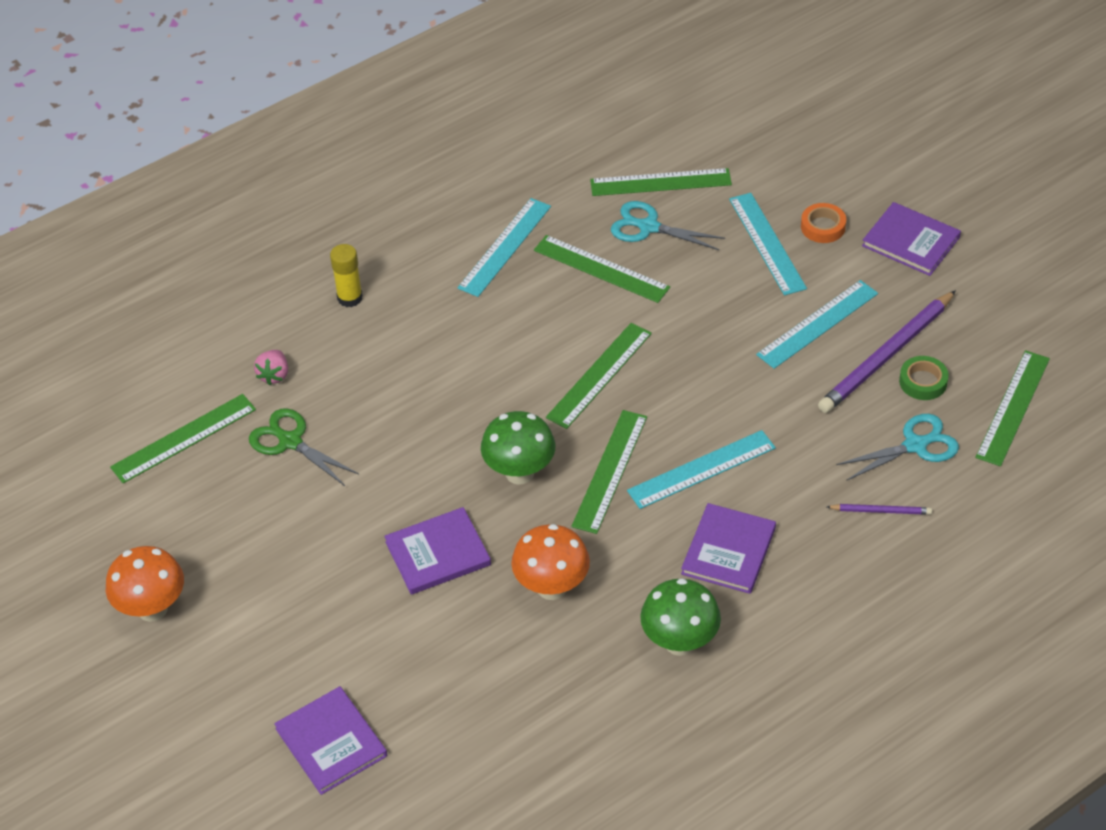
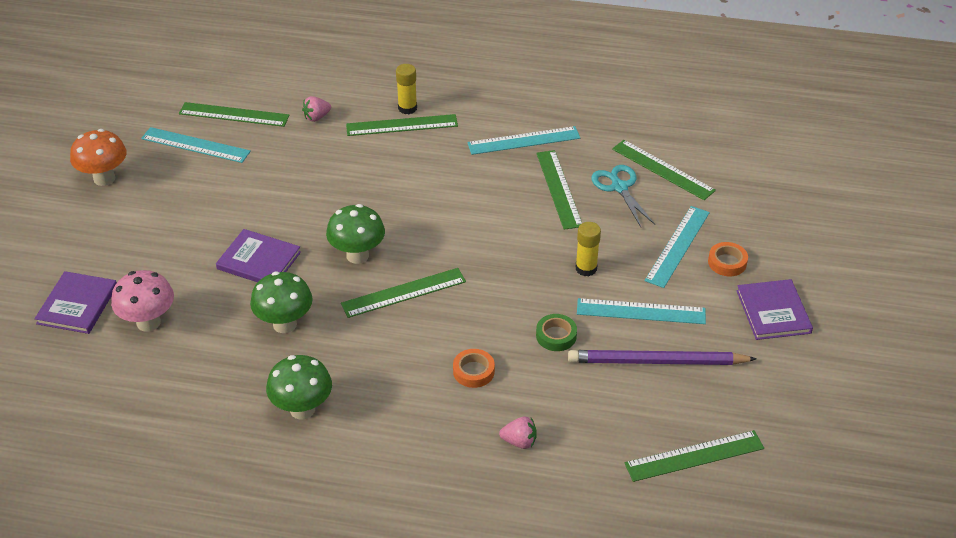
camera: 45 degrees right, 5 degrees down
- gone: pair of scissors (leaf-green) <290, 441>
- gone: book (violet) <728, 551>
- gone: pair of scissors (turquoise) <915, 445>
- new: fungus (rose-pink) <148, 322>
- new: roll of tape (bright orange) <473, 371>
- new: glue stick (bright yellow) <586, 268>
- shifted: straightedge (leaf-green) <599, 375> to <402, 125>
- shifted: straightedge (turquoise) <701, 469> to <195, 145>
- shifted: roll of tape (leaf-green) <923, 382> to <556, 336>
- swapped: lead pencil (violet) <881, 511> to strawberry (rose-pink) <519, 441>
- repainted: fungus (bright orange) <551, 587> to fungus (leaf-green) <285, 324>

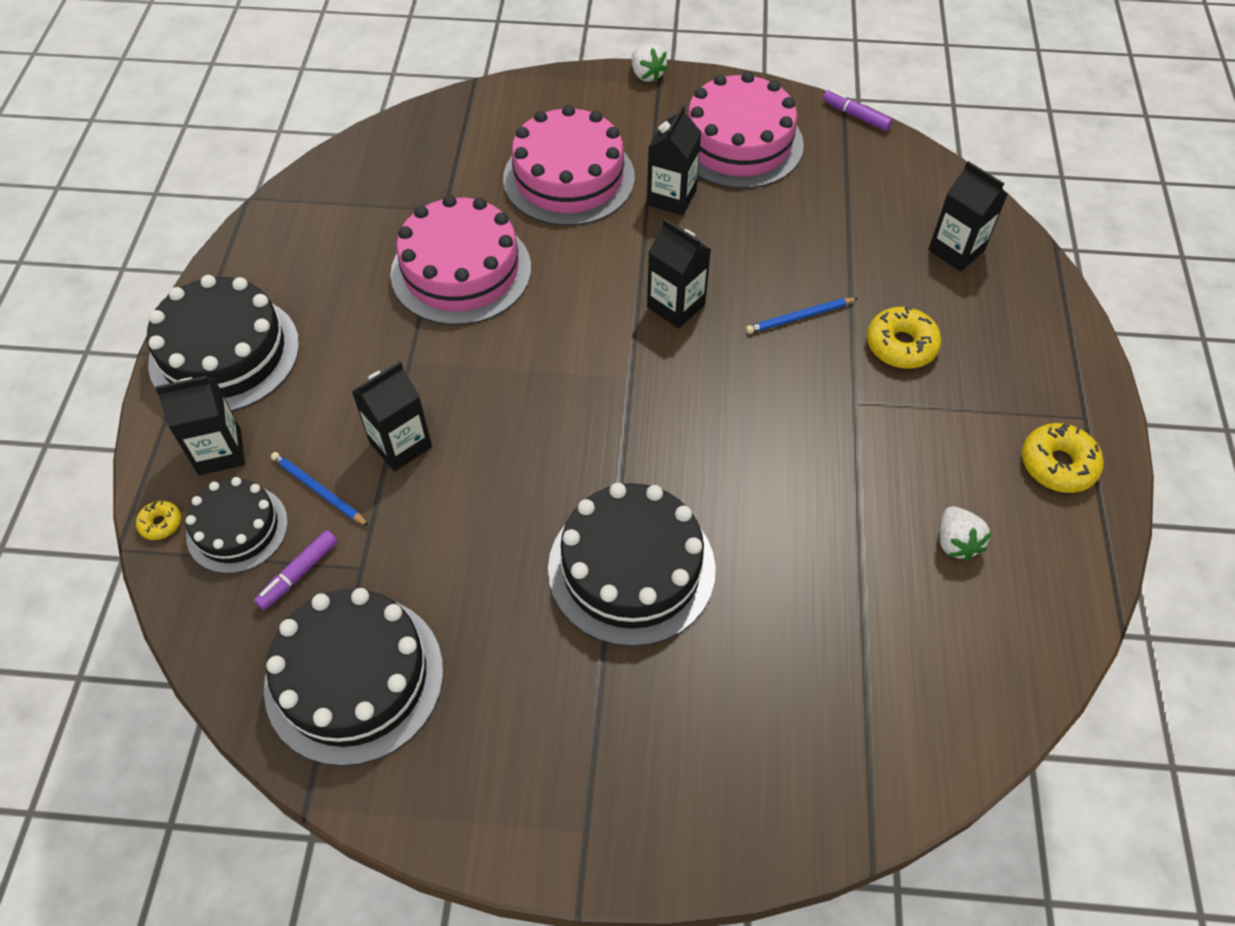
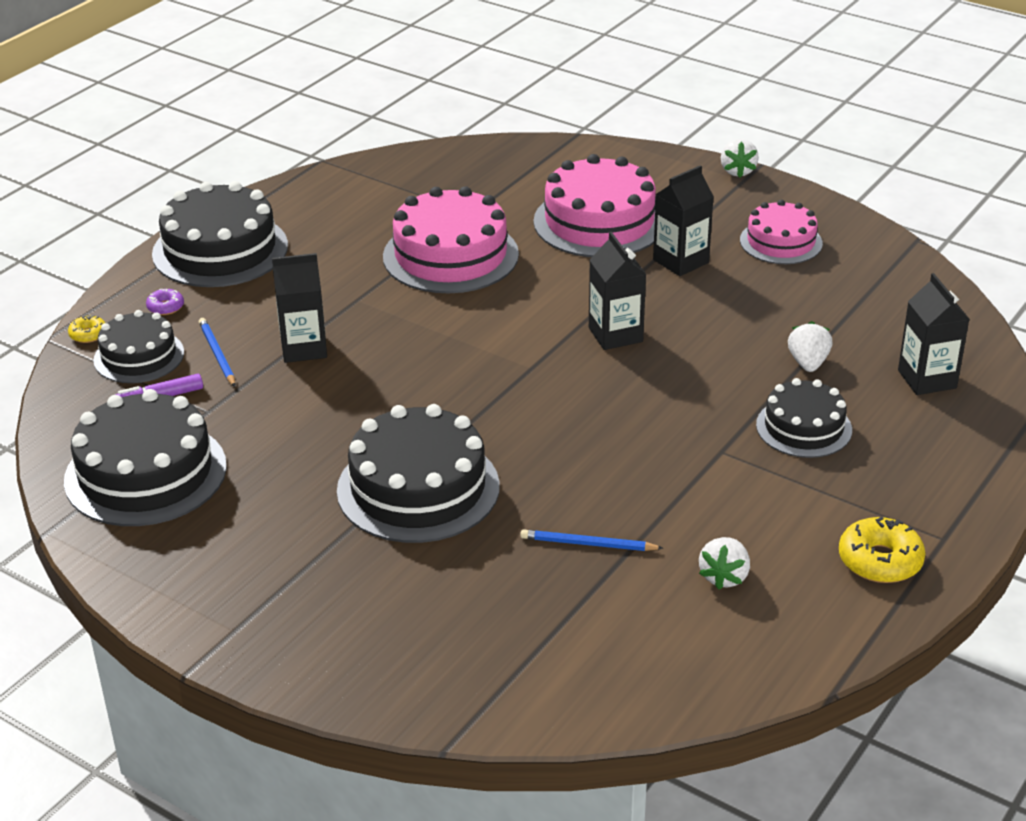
camera: 30 degrees right, 20 degrees down
- gone: marker (violet) <855, 116>
- new: strawberry (pure white) <808, 363>
- shifted: lead pencil (blue) <800, 317> to <588, 544>
- swapped: carton (jet-black) <219, 452> to donut (violet) <165, 307>
- swapped: donut (bright yellow) <901, 345> to cake (jet-black) <804, 427>
- scaled: cake (rose-pink) <738, 143> = <781, 242> x0.61

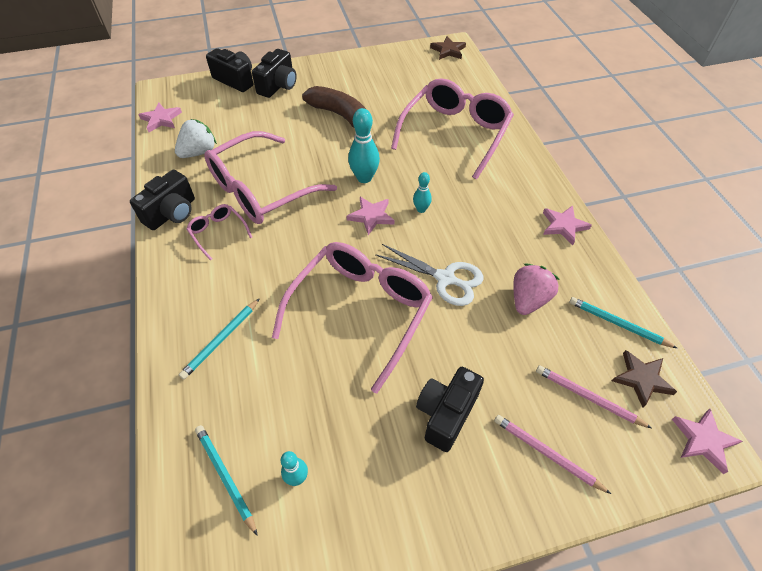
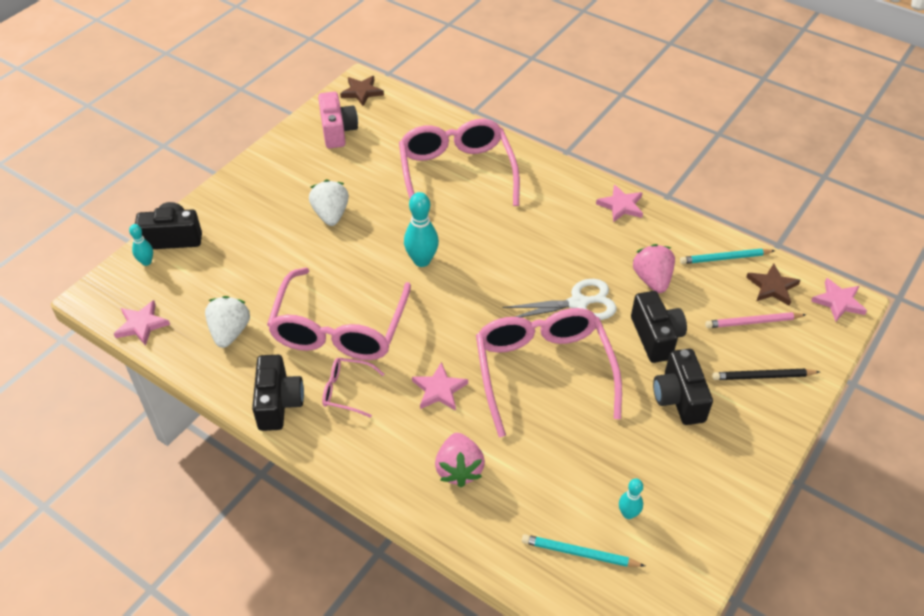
camera: 40 degrees left, 5 degrees down
- new: camera (rose-pink) <337, 131>
- shifted: camera (jet-black) <278, 86> to <655, 337>
- shifted: five-pointed star (rose-pink) <371, 216> to <439, 389>
- shifted: tenpin (turquoise) <421, 209> to <146, 262>
- swapped: lead pencil (turquoise) <221, 339> to strawberry (rose-pink) <459, 469>
- swapped: toy banana (brown) <340, 115> to strawberry (pure white) <331, 215>
- repainted: lead pencil (rose-pink) <547, 453> to lead pencil (jet-black) <763, 376>

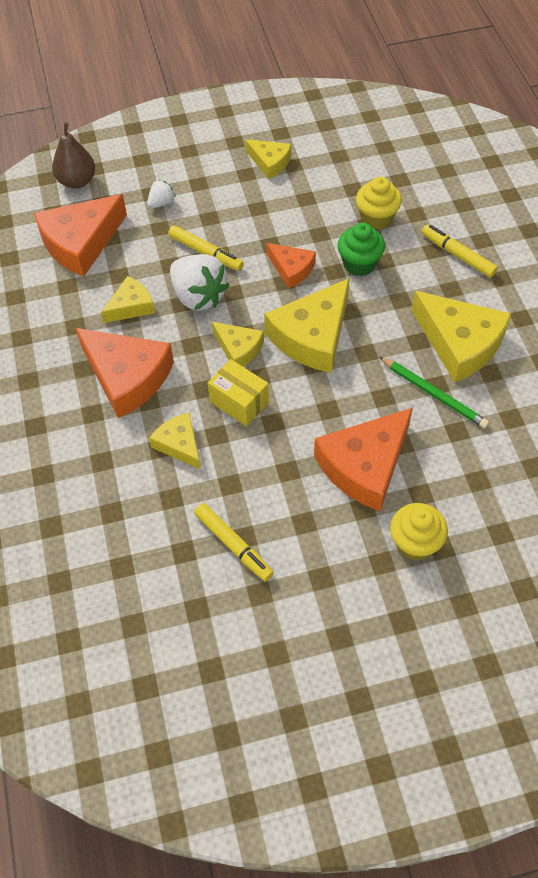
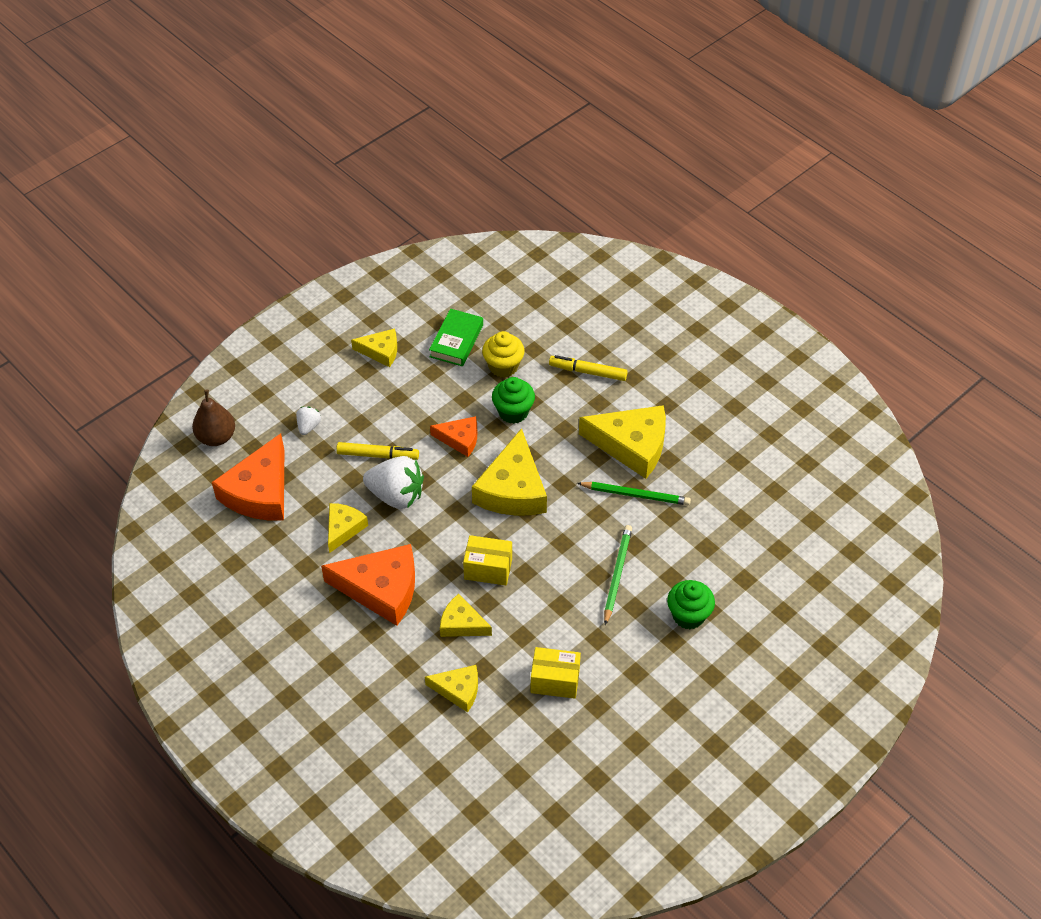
camera: 30 degrees left, 5 degrees down
- new: book (leaf-green) <456, 341>
- shifted: cheese wedge (bright yellow) <238, 349> to <458, 690>
- swapped: marker (bright yellow) <233, 545> to box (bright yellow) <555, 681>
- swapped: cheese wedge (bright orange) <365, 466> to lead pencil (leaf-green) <617, 574>
- repainted: fairy cake (bright yellow) <415, 543> to fairy cake (leaf-green) <688, 615>

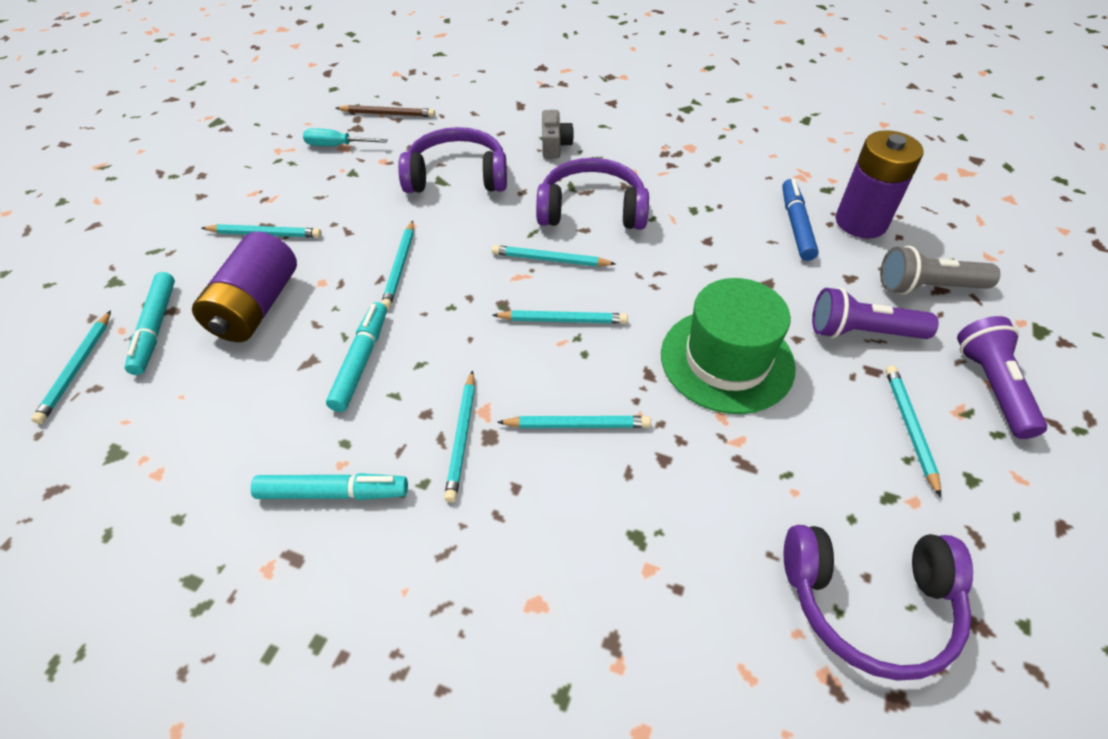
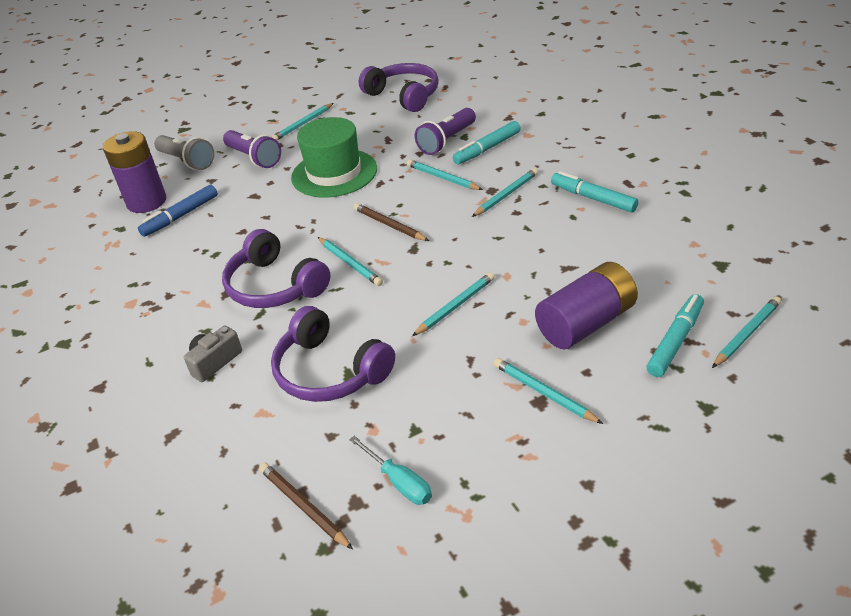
camera: 135 degrees left, 10 degrees down
- shifted: marker (turquoise) <361, 361> to <487, 149>
- shifted: flashlight (violet) <991, 386> to <446, 141>
- repainted: lead pencil (turquoise) <563, 320> to lead pencil (brown) <389, 225>

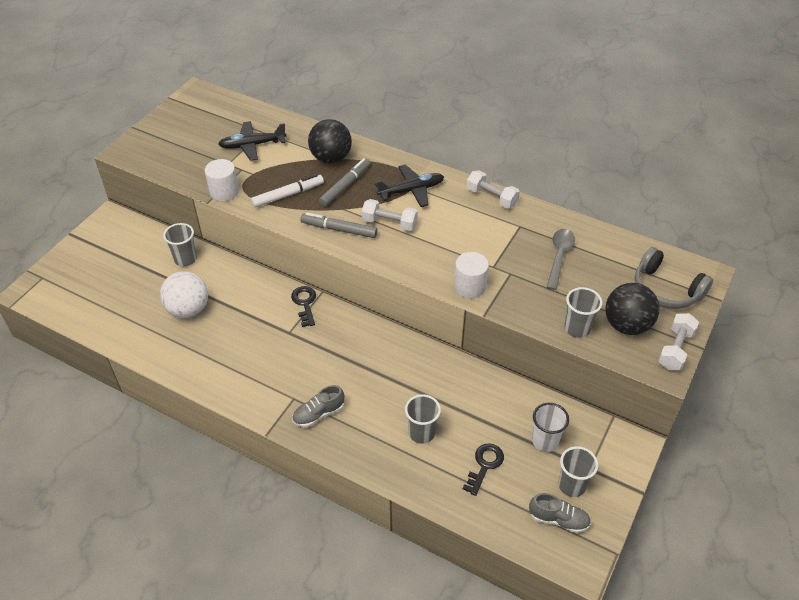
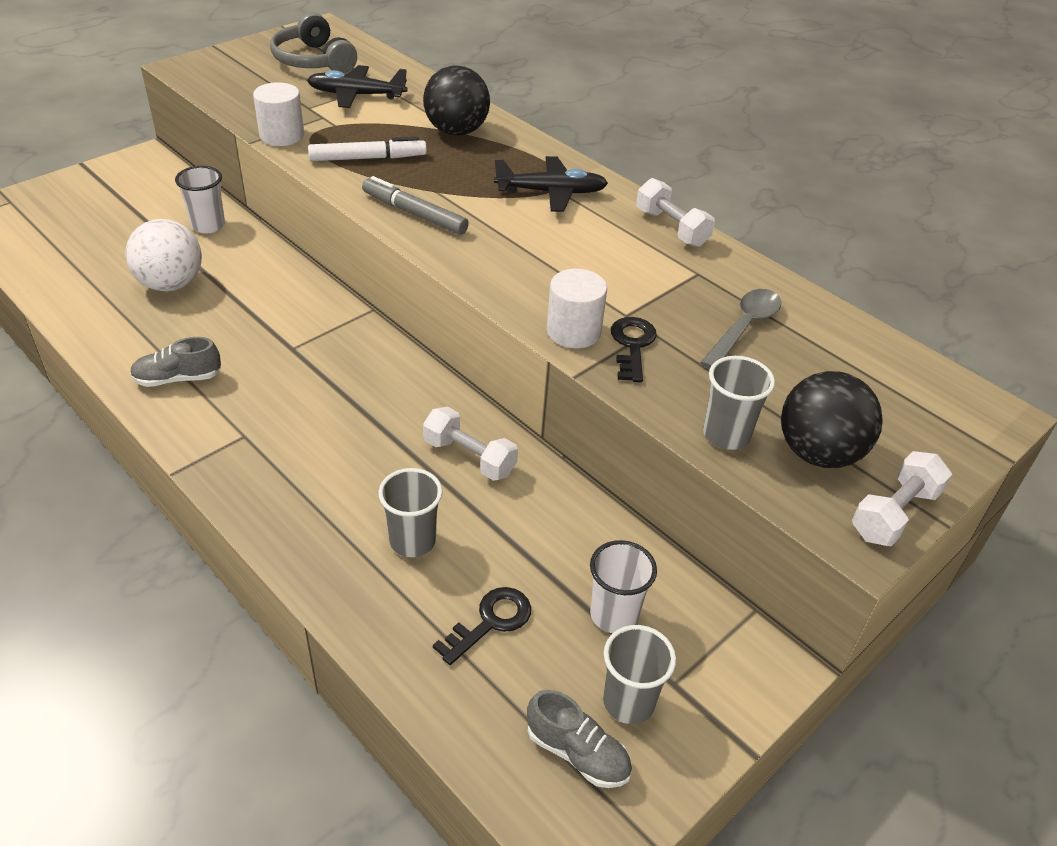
camera: 15 degrees right, 5 degrees down
- gone: marker (grey) <345, 186>
- shifted: latchkey (jet-black) <305, 303> to <632, 345>
- shifted: shoe (grey) <318, 414> to <178, 378>
- shifted: dumbbell (pure white) <389, 223> to <469, 457>
- shifted: headset (grey) <666, 289> to <313, 60>
- repainted: beaker (grey) <185, 259> to beaker (pure white) <208, 225>

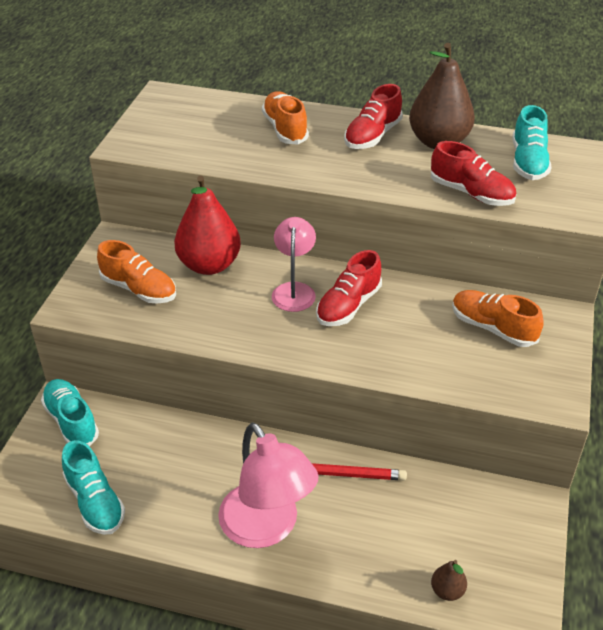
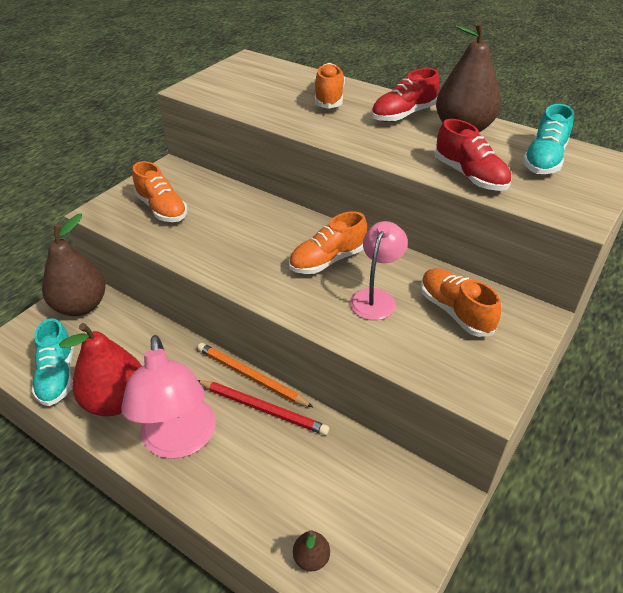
camera: 20 degrees right, 0 degrees up
- new: lead pencil (bright orange) <251, 376>
- shifted: pear fruit (crimson) <209, 265> to <116, 401>
- shifted: desk lamp (rose-pink) <294, 290> to <376, 297>
- swapped: shoe (turquoise) <71, 421> to pear fruit (brown) <81, 306>
- repainted: shoe (crimson) <348, 306> to shoe (bright orange) <327, 260>

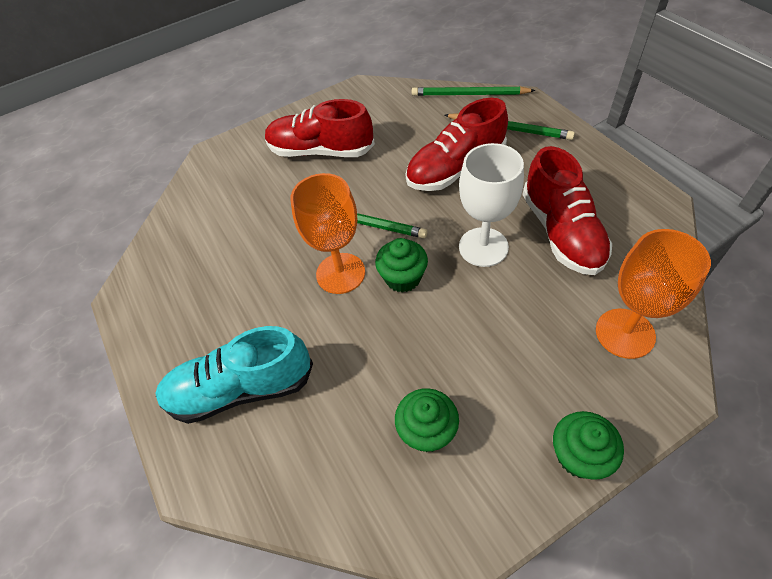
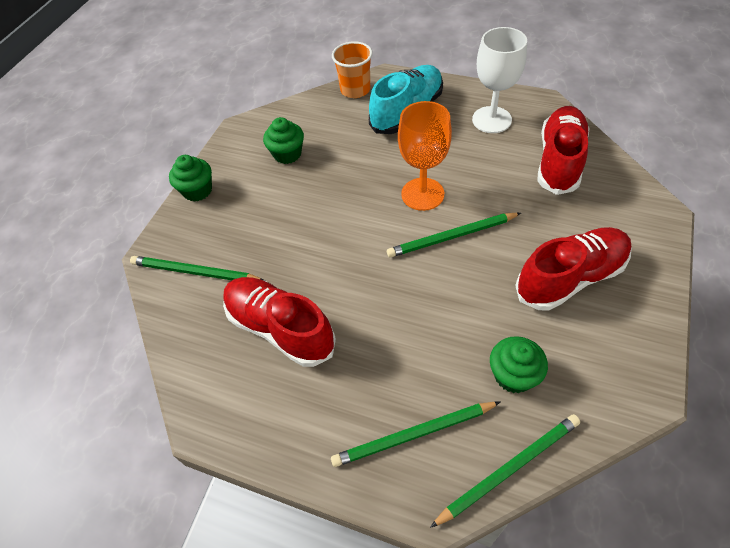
camera: 140 degrees right, 0 degrees up
- new: beaker (bright orange) <355, 90>
- shifted: fairy cake (leaf-green) <403, 278> to <513, 375>
- shifted: shoe (crimson) <455, 168> to <559, 161>
- shifted: wine glass (pure white) <483, 247> to <491, 120>
- swapped: wine glass (bright orange) <625, 333> to lead pencil (leaf-green) <195, 272>

